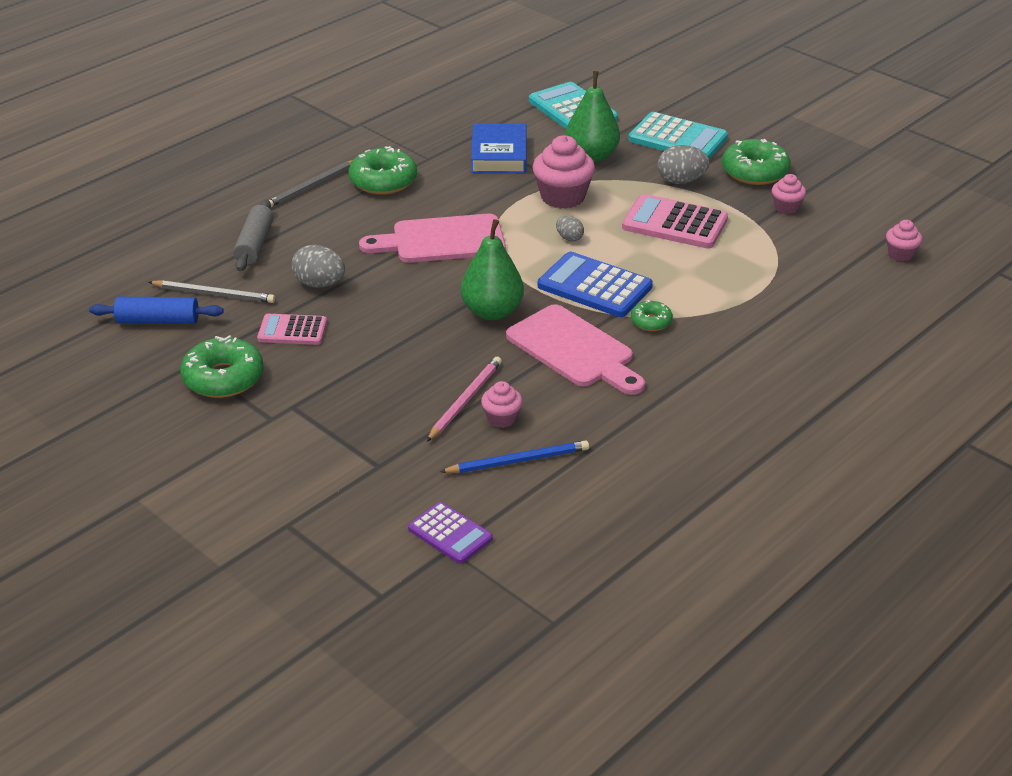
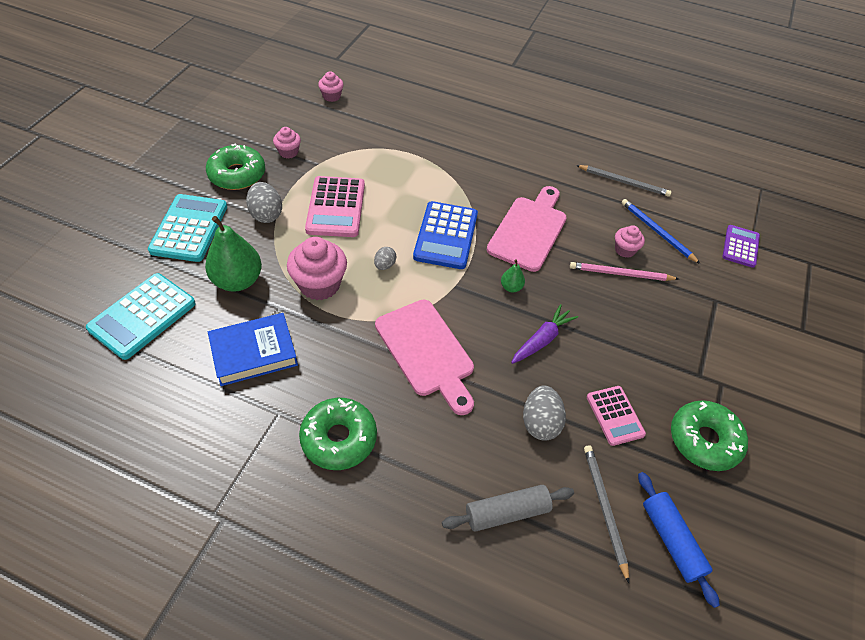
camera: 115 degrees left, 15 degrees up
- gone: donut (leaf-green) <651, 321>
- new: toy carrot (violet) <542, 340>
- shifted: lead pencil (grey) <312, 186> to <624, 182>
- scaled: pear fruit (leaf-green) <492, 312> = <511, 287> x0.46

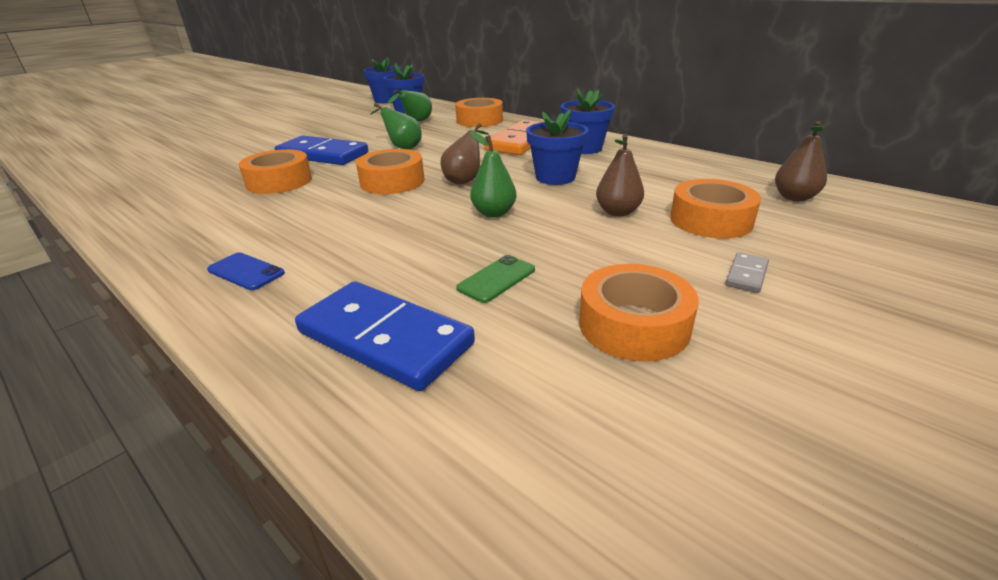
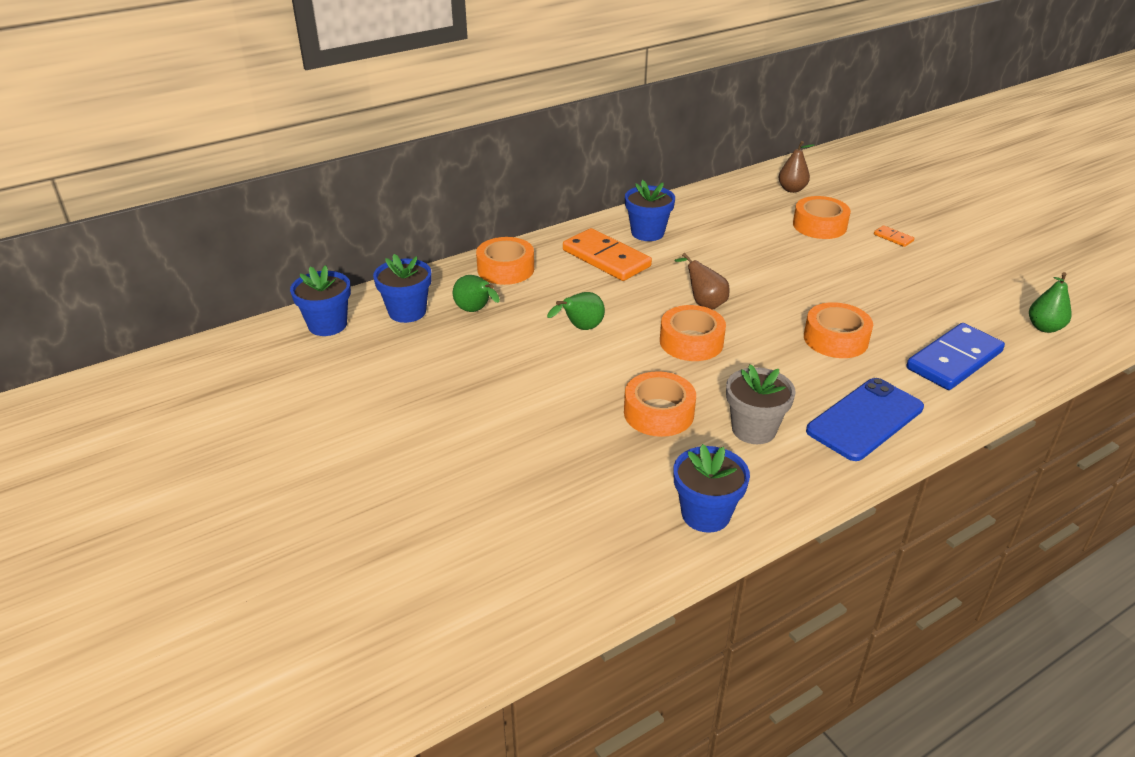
camera: 75 degrees left, 5 degrees up
- gone: domino tile (blue) <323, 155>
- gone: mobile phone (leaf-green) <496, 279>
- gone: pear fruit (brown) <617, 212>
- new: plant pot (grey) <753, 429>
- shifted: pear fruit (leaf-green) <493, 213> to <1044, 327>
- shifted: plant pot (blue) <555, 177> to <705, 514>
- shifted: roll of tape (bright orange) <633, 325> to <835, 339>
- repainted: domino tile (grey) <746, 275> to domino tile (bright orange) <893, 238>
- scaled: mobile phone (blue) <246, 272> = <865, 419> x2.02

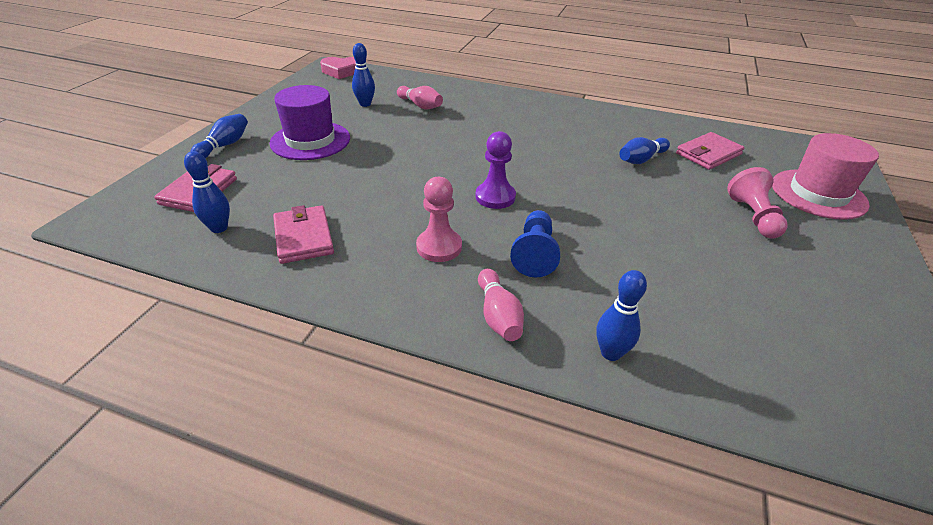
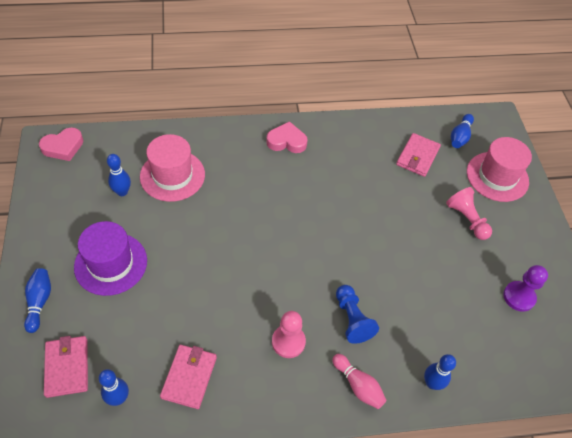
camera: 30 degrees left, 15 degrees up
- new: heart (rose-pink) <286, 141>
- shifted: chess pawn (violet) <495, 197> to <519, 297>
- shifted: tenpin (blue) <641, 159> to <460, 137>
- swapped: tenpin (rose-pink) <420, 105> to hat (rose-pink) <172, 175>
- rotated: wallet (rose-pink) <303, 237> = <189, 377> 60 degrees clockwise

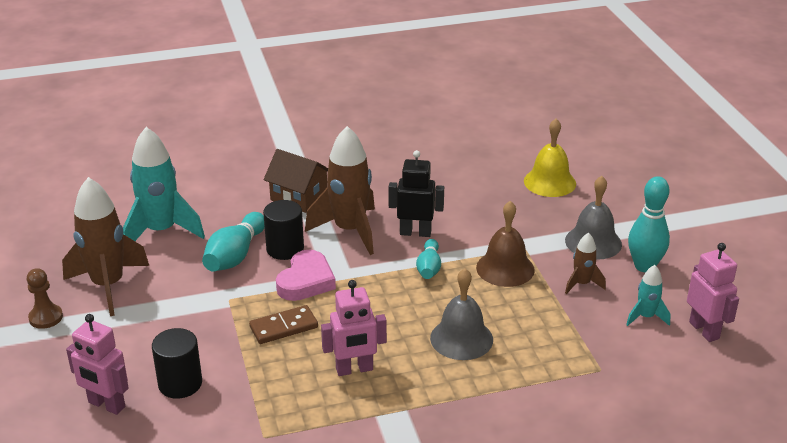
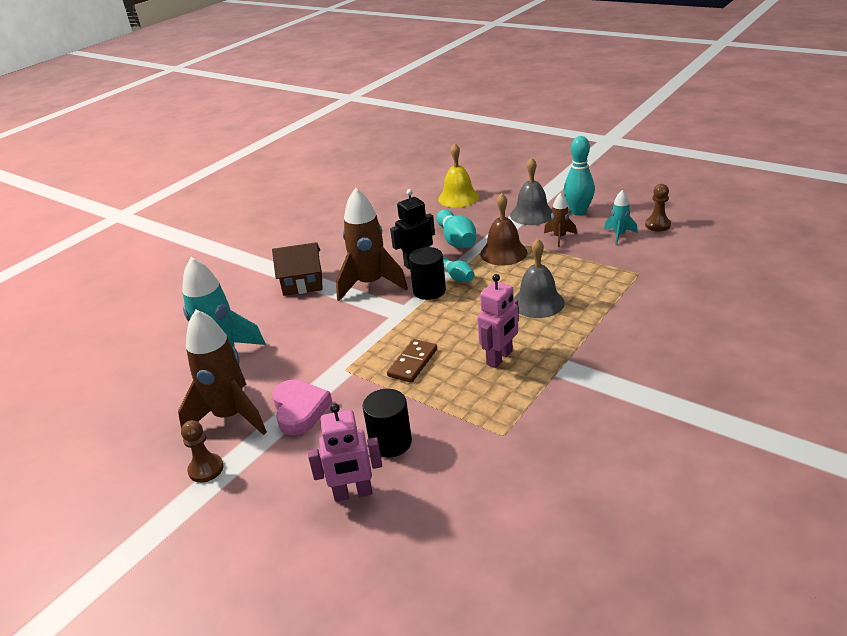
camera: 35 degrees left, 0 degrees up
- shifted: tenpin (turquoise) <235, 255> to <457, 240>
- shifted: cylinder shape (jet-black) <285, 249> to <429, 291>
- shifted: heart (rose-pink) <306, 281> to <300, 410>
- swapped: robot figure (rose-pink) <704, 330> to chess pawn (brown) <657, 225>

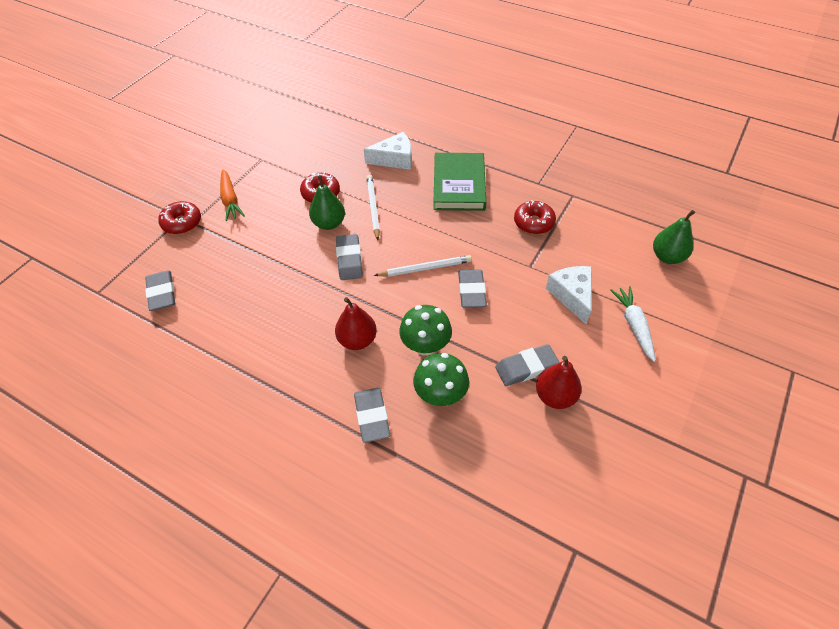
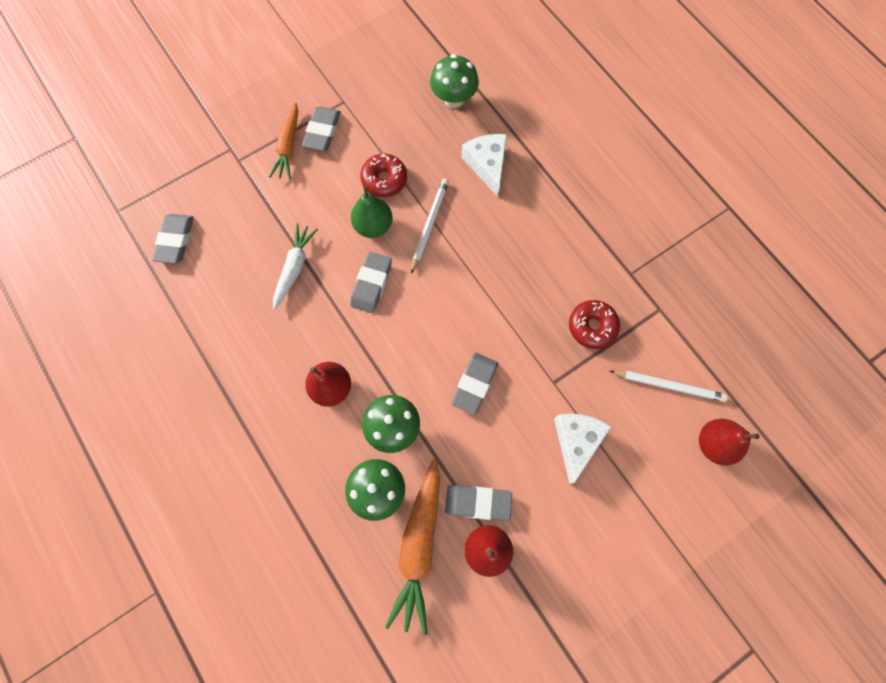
camera: 25 degrees right, 20 degrees up
- gone: donut (crimson) <182, 223>
- gone: book (leaf-green) <459, 185>
- new: toy carrot (bright orange) <419, 546>
- new: fungus (leaf-green) <453, 99>
- shifted: eraser (grey) <372, 416> to <322, 131>
- shifted: lead pencil (pure white) <425, 268> to <668, 386>
- shifted: toy carrot (pure white) <634, 325> to <294, 268>
- repainted: pear fruit (leaf-green) <667, 257> to pear fruit (crimson) <714, 444>
- rotated: cheese wedge (pure white) <394, 159> = <487, 165> 120 degrees counterclockwise

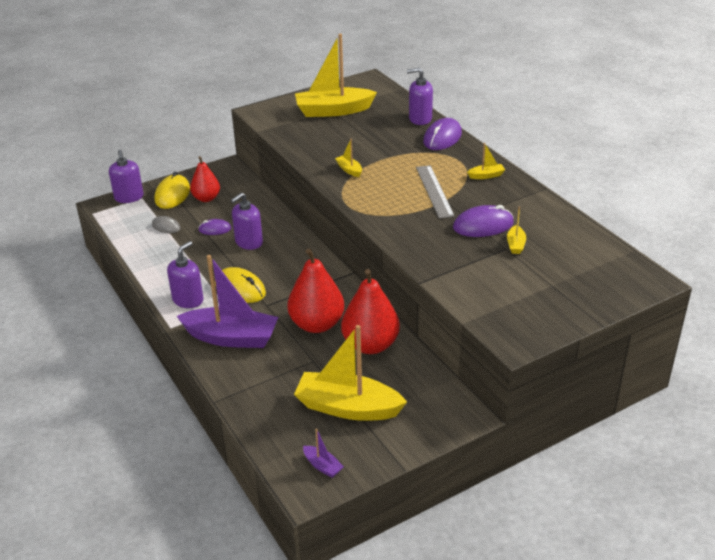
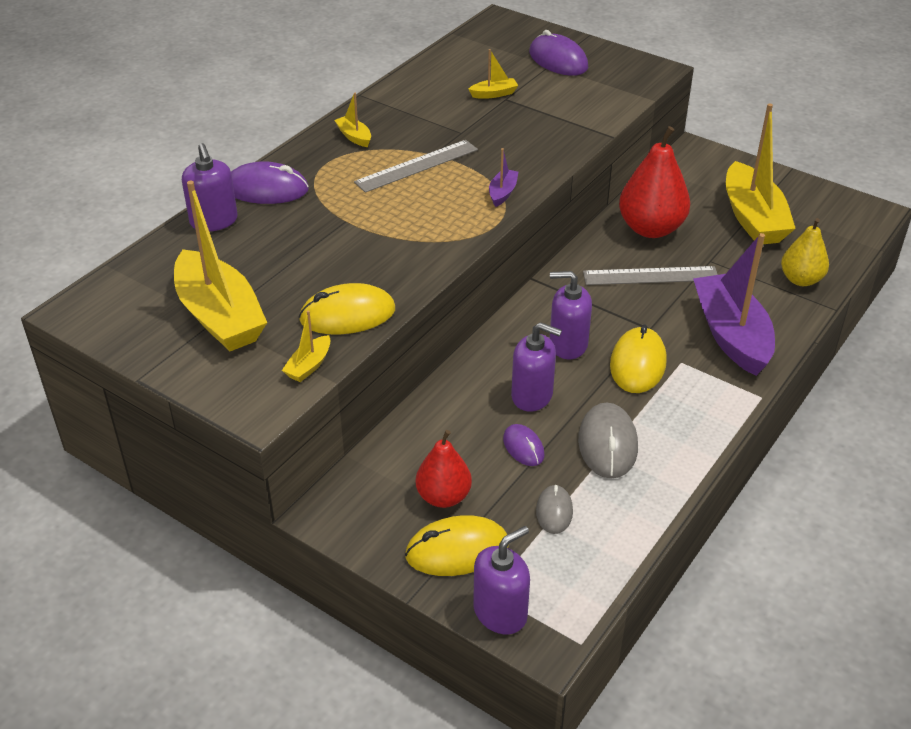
camera: 115 degrees left, 5 degrees up
- new: PC mouse (bright yellow) <347, 315>
- new: PC mouse (grey) <607, 444>
- new: pear fruit (bright yellow) <800, 279>
- shifted: soap pump (violet) <188, 300> to <568, 344>
- shifted: boat (violet) <322, 466> to <502, 193>
- shifted: boat (bright yellow) <349, 170> to <309, 366>
- shifted: PC mouse (violet) <483, 225> to <558, 60>
- swapped: pear fruit (crimson) <317, 324> to straightedge (grey) <650, 276>

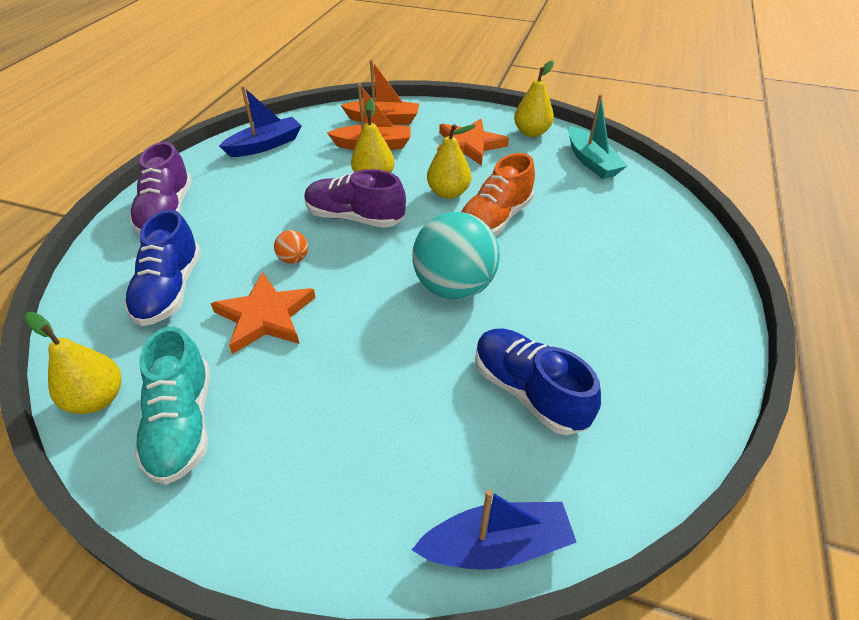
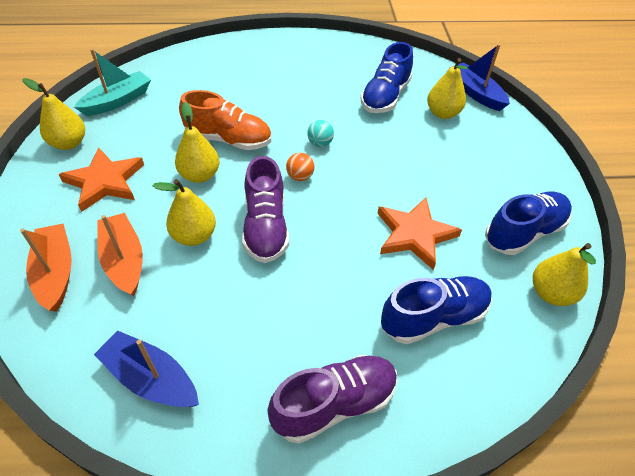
camera: 115 degrees left, 5 degrees up
- new: pear fruit (bright yellow) <442, 113>
- shifted: play ball (bright orange) <294, 259> to <300, 177>
- repainted: shoe (turquoise) <182, 424> to shoe (blue) <524, 232>
- scaled: play ball (turquoise) <454, 287> = <320, 143> x0.42

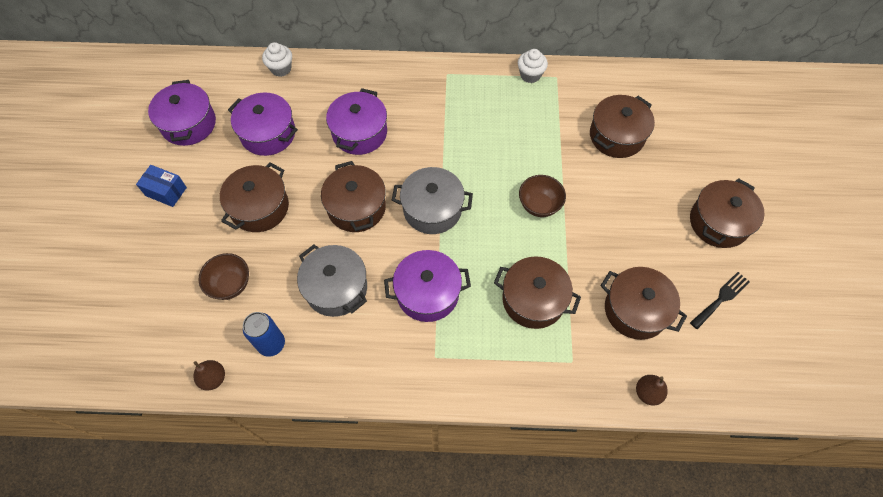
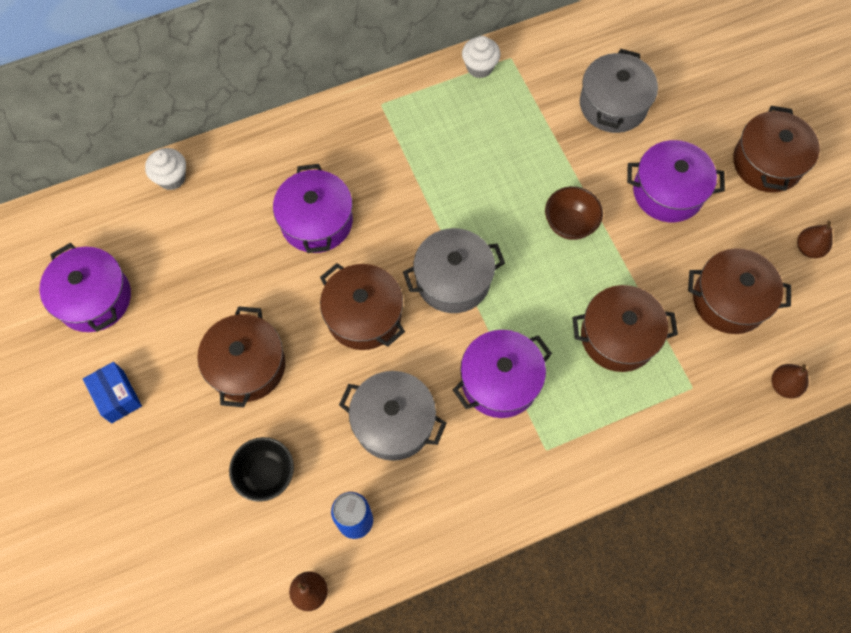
camera: 25 degrees left, 5 degrees up
- shifted: pot (violet) <268, 134> to <668, 192>
- swapped: fork (jet-black) <721, 298> to pear fruit (brown) <808, 248>
- repainted: serving bowl (brown) <230, 284> to serving bowl (jet-black) <266, 474>
- repainted: pot (brown) <616, 136> to pot (grey) <613, 104>
- rotated: box (blue) <166, 191> = <117, 396> 60 degrees clockwise

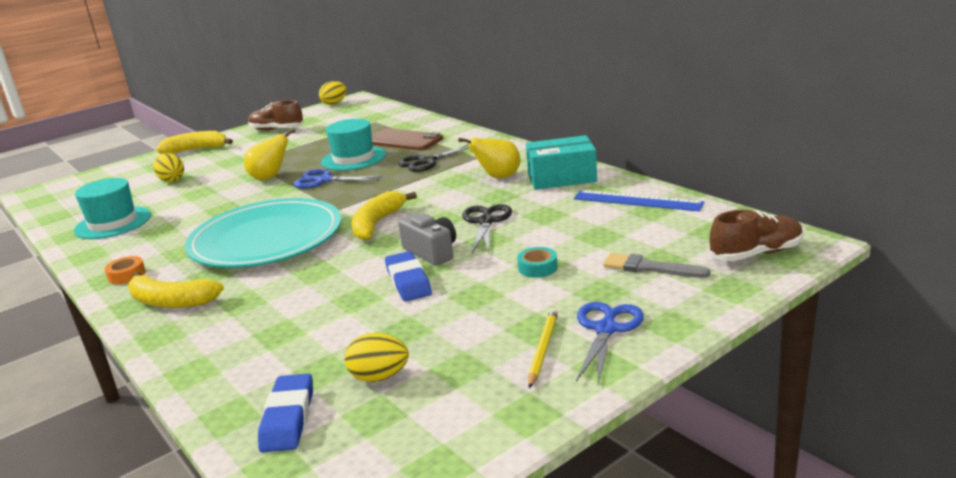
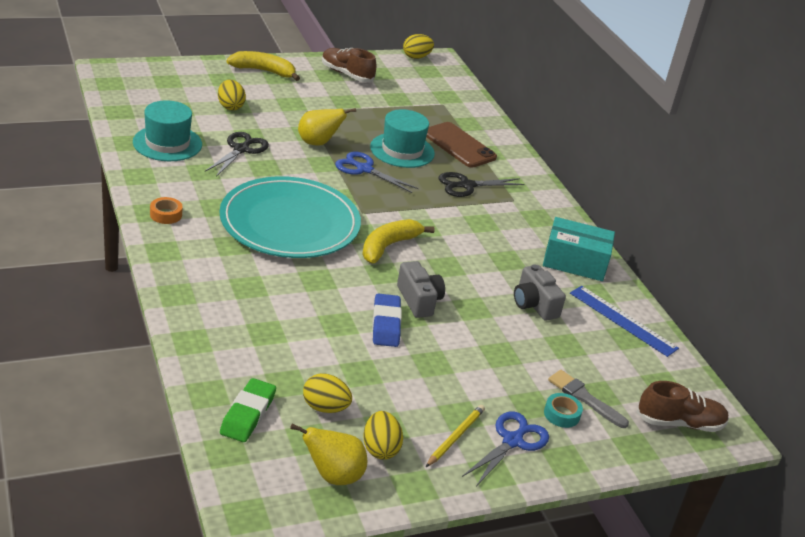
camera: 10 degrees right, 10 degrees up
- gone: toy banana (bright yellow) <171, 301>
- new: egg (bright yellow) <380, 449>
- new: camera (grey) <534, 304>
- shifted: pear fruit (bright yellow) <498, 177> to <333, 476>
- shifted: pair of scissors (jet-black) <486, 222> to <241, 149>
- shifted: roll of tape (turquoise) <537, 267> to <561, 414>
- repainted: eraser (blue) <288, 418> to eraser (leaf-green) <248, 414>

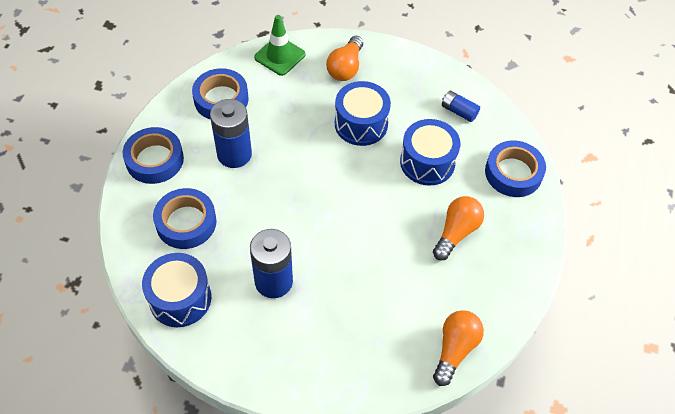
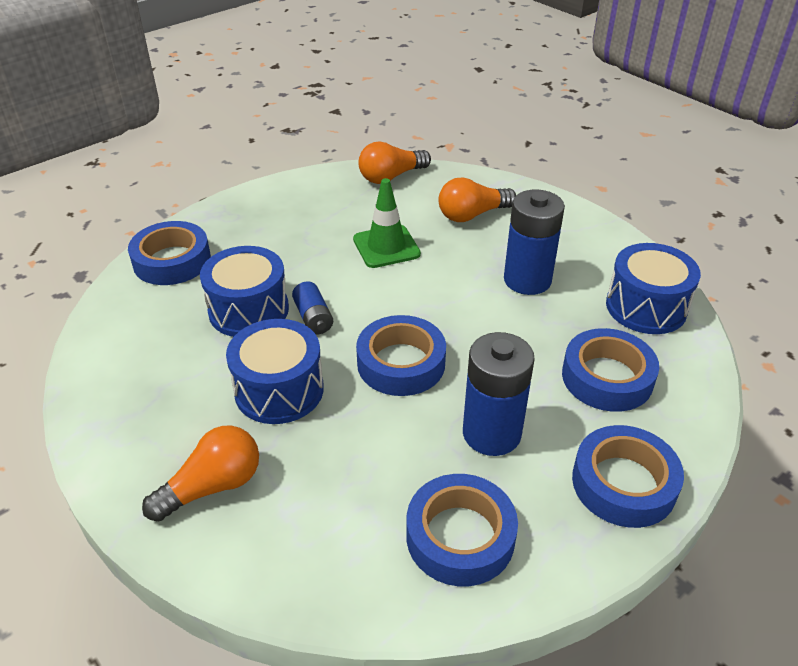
camera: 145 degrees left, 15 degrees down
- new: roll of tape (blue) <401, 363>
- shifted: safety cone (leaf-green) <280, 56> to <386, 247>
- shifted: lightbulb (bright orange) <456, 232> to <472, 215>
- shifted: AA battery (blue) <459, 111> to <313, 318>

